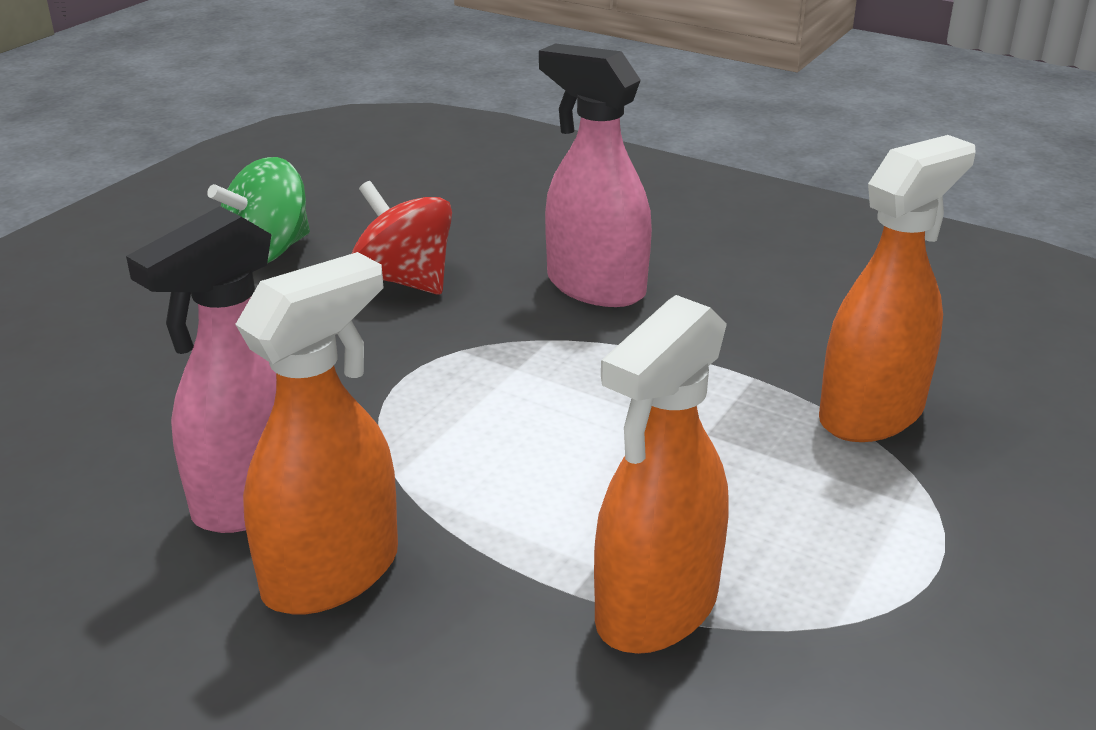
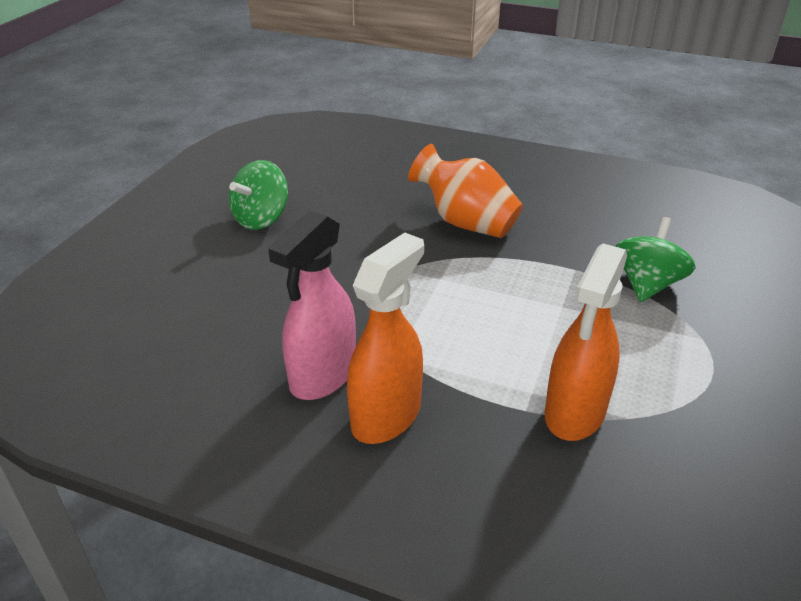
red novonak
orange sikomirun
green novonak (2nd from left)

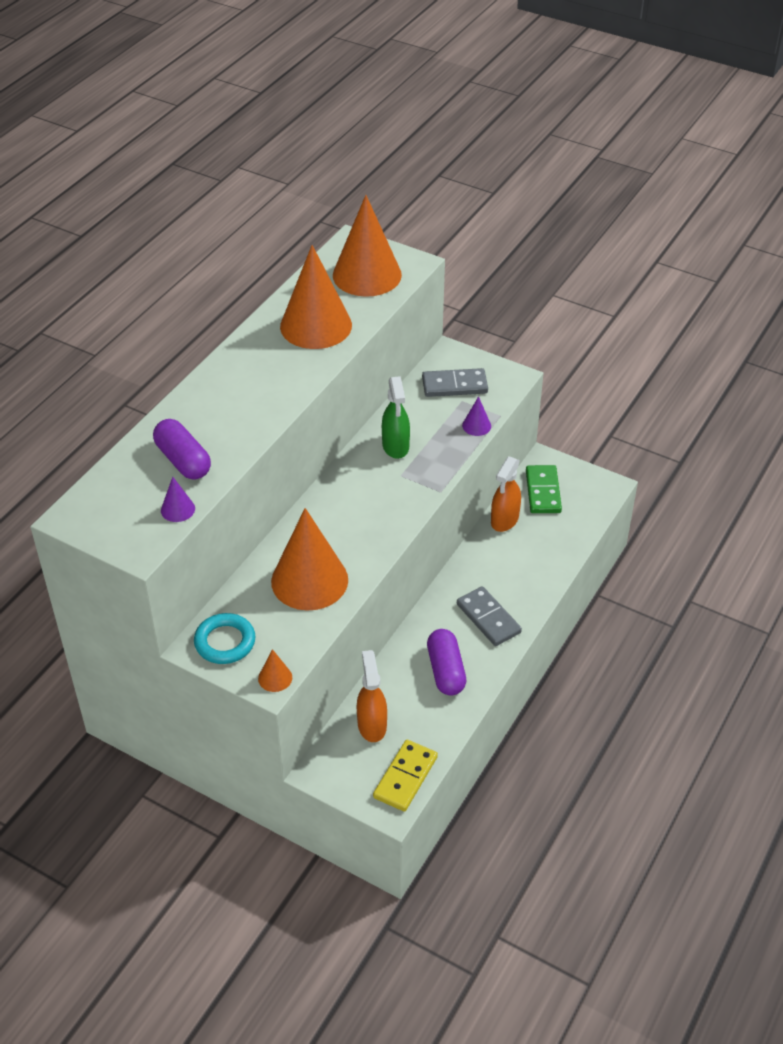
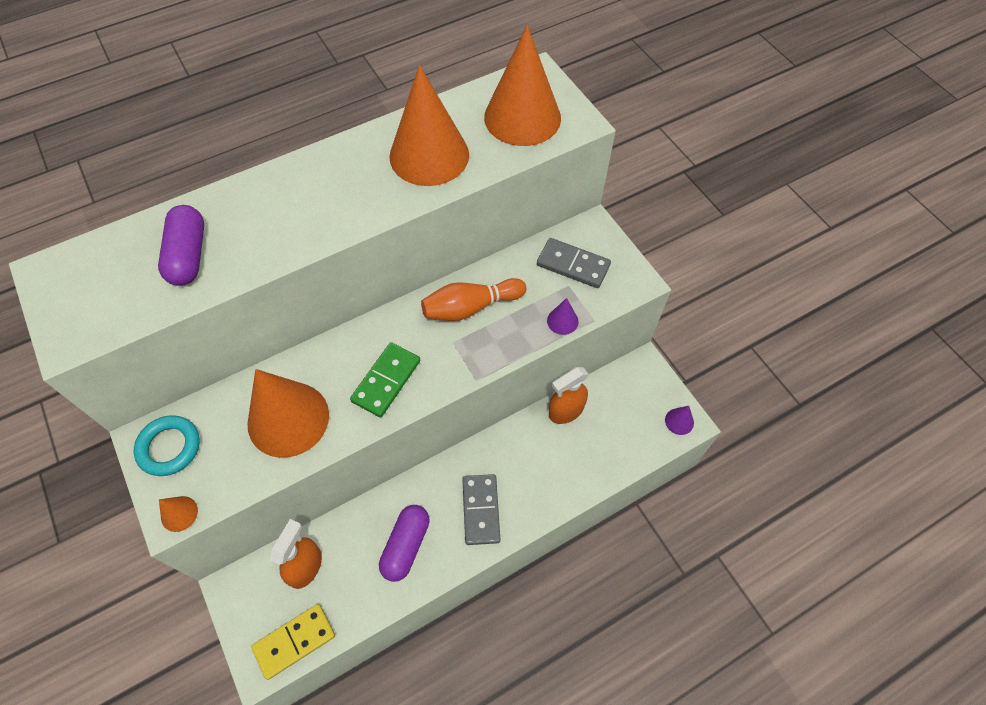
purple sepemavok (2nd from left)
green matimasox
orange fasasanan

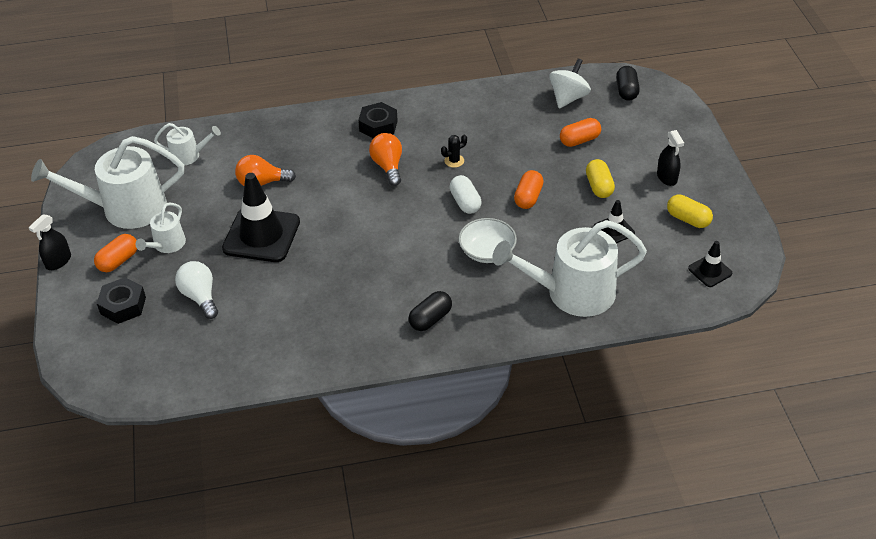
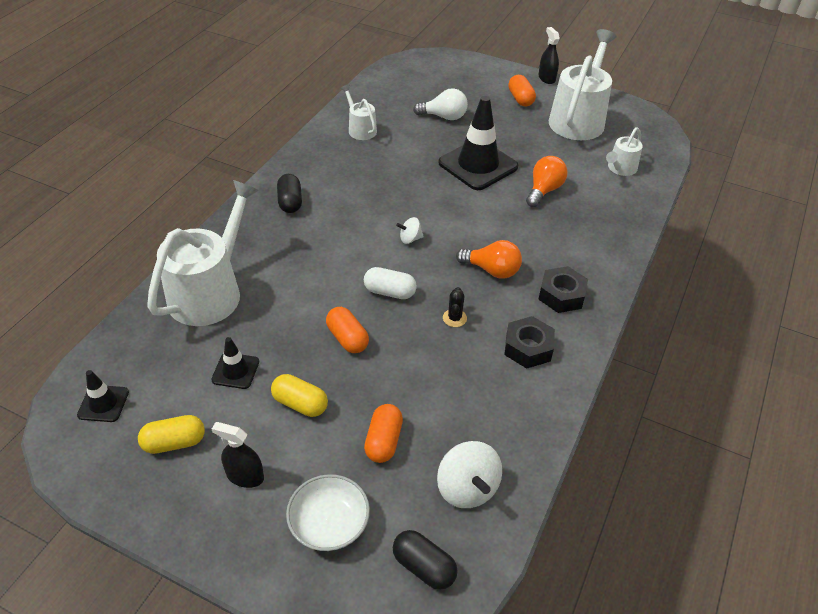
white novonak (1st from left)
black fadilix (1st from left)
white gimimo (2nd from left)
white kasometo

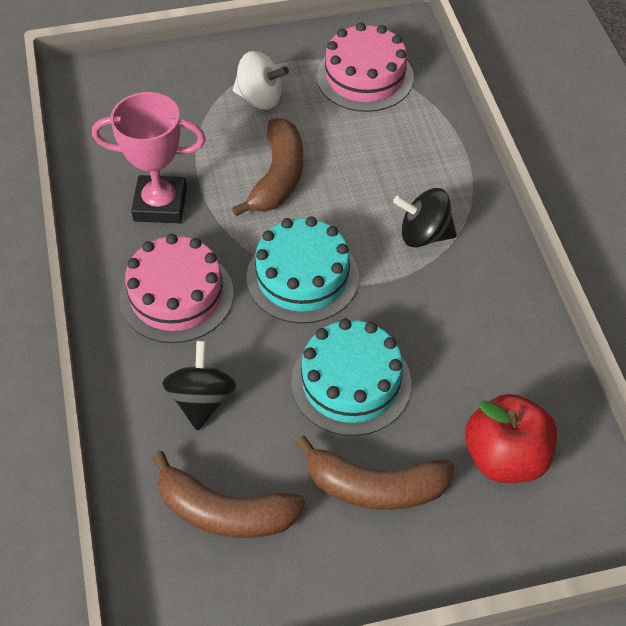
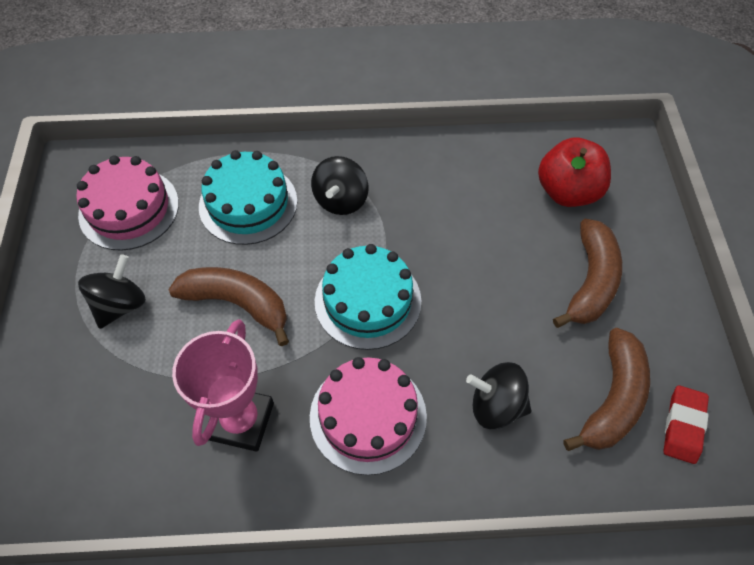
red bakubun
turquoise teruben (1st from left)
black novonak (1st from left)

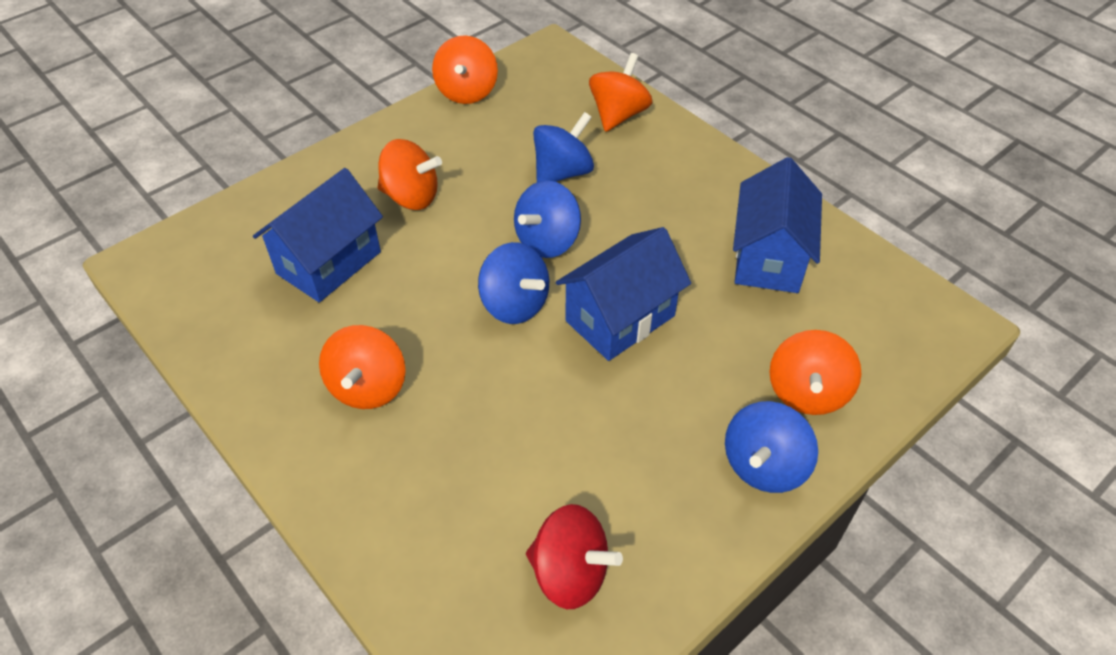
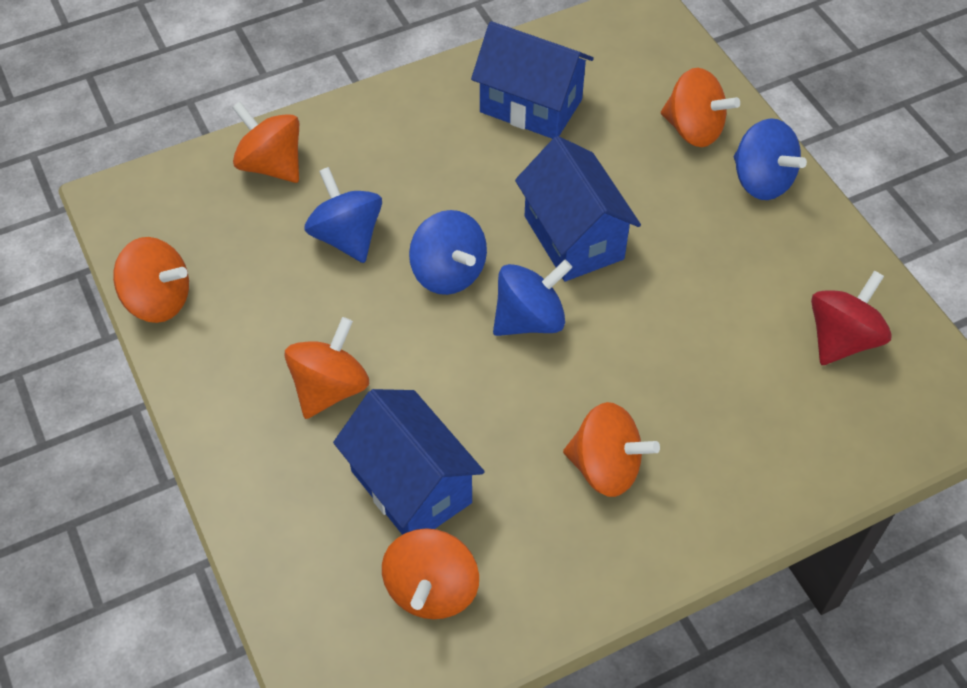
orange novonak (4th from left)

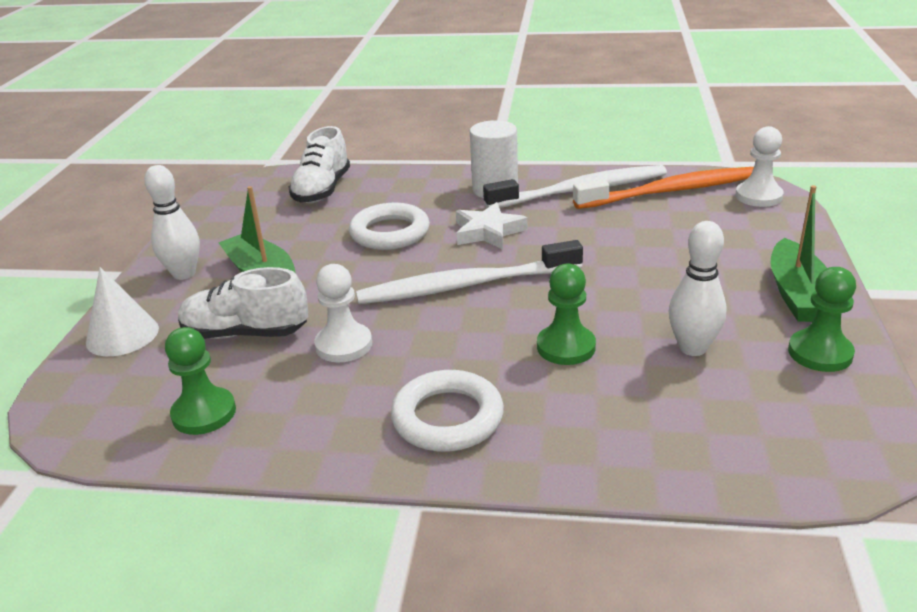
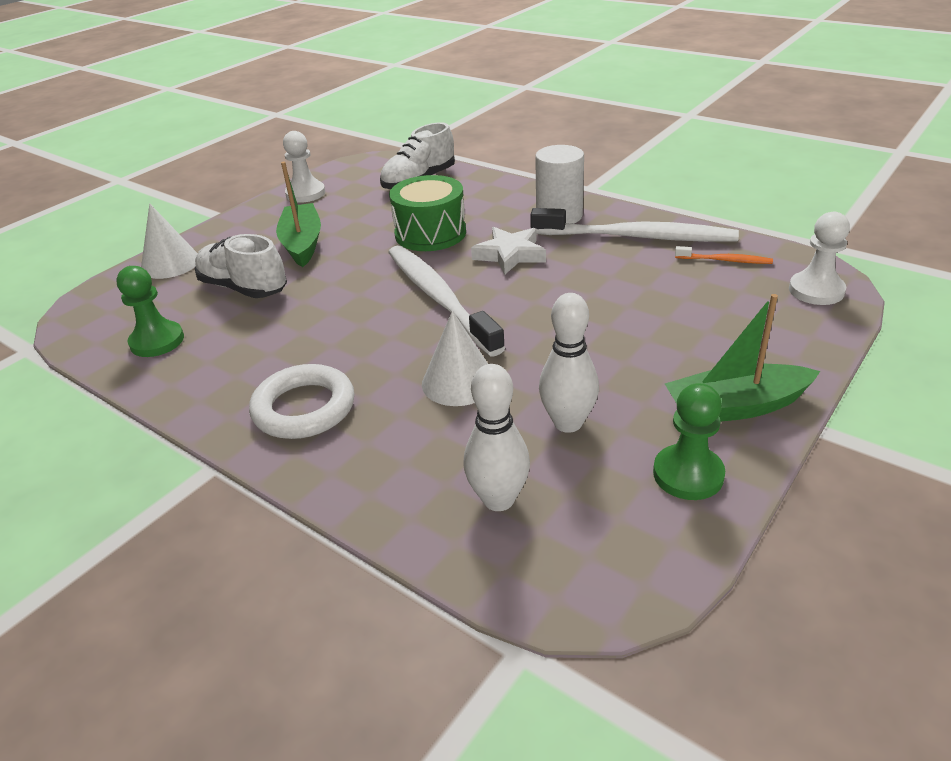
white fasasanan (1st from left)
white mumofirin (1st from left)
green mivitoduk
white sepemavok (2nd from left)
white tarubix (1st from left)
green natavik (2nd from left)
orange tarubix

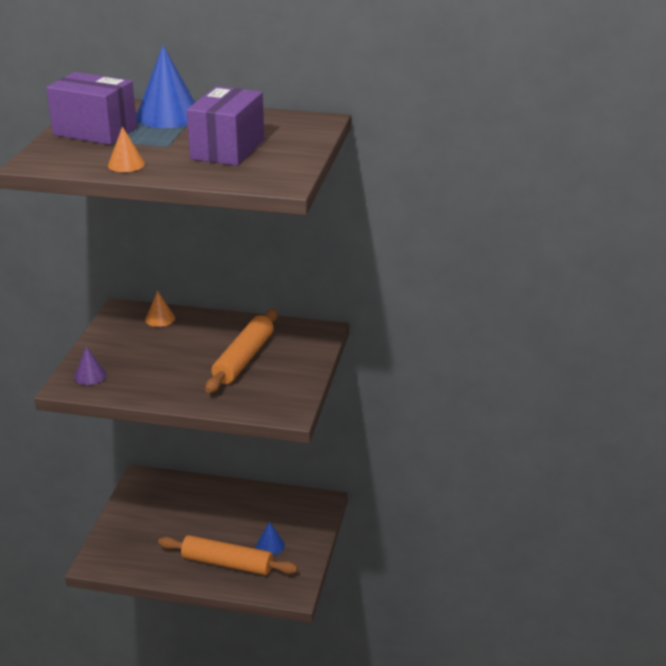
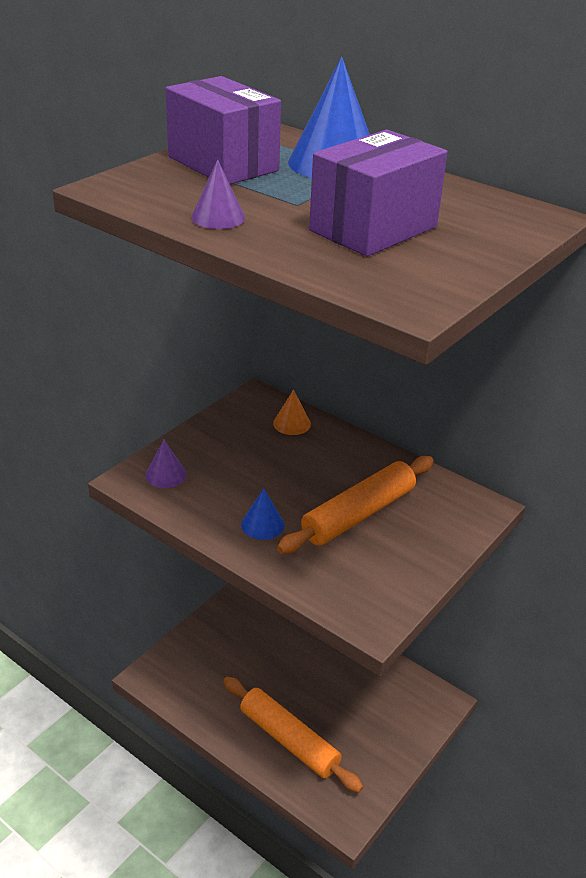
blue sepemavok (1st from left)
purple sepemavok (2nd from left)

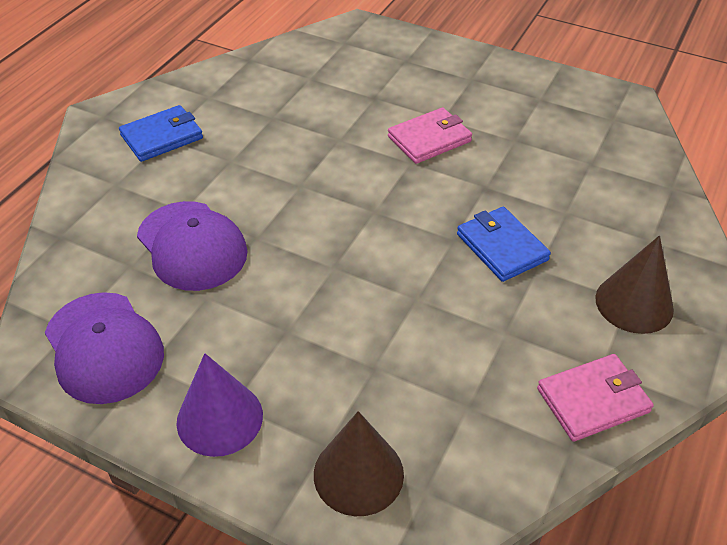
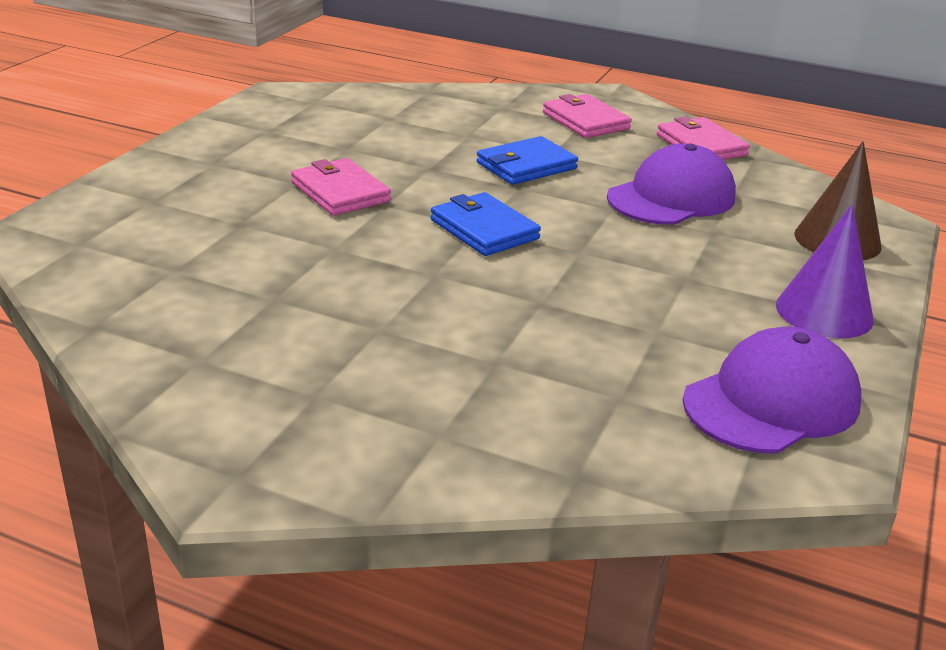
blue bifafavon (1st from left)
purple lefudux (1st from left)
pink bifafavon (2nd from left)

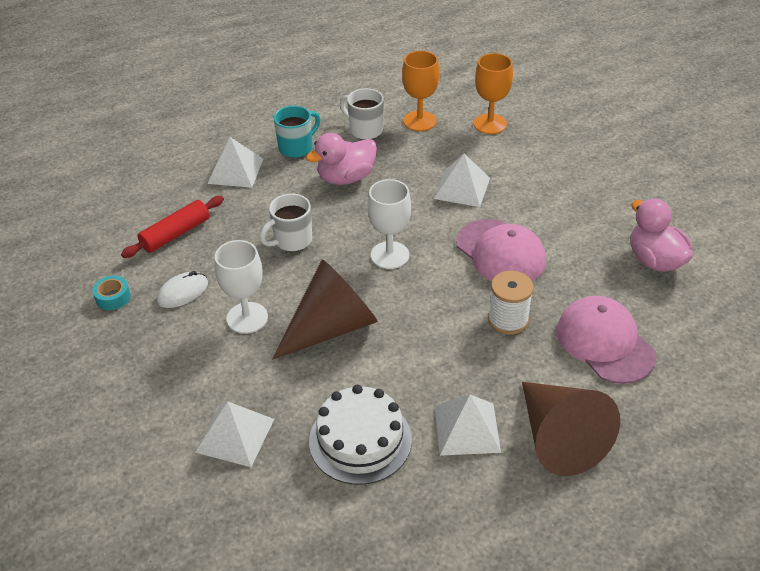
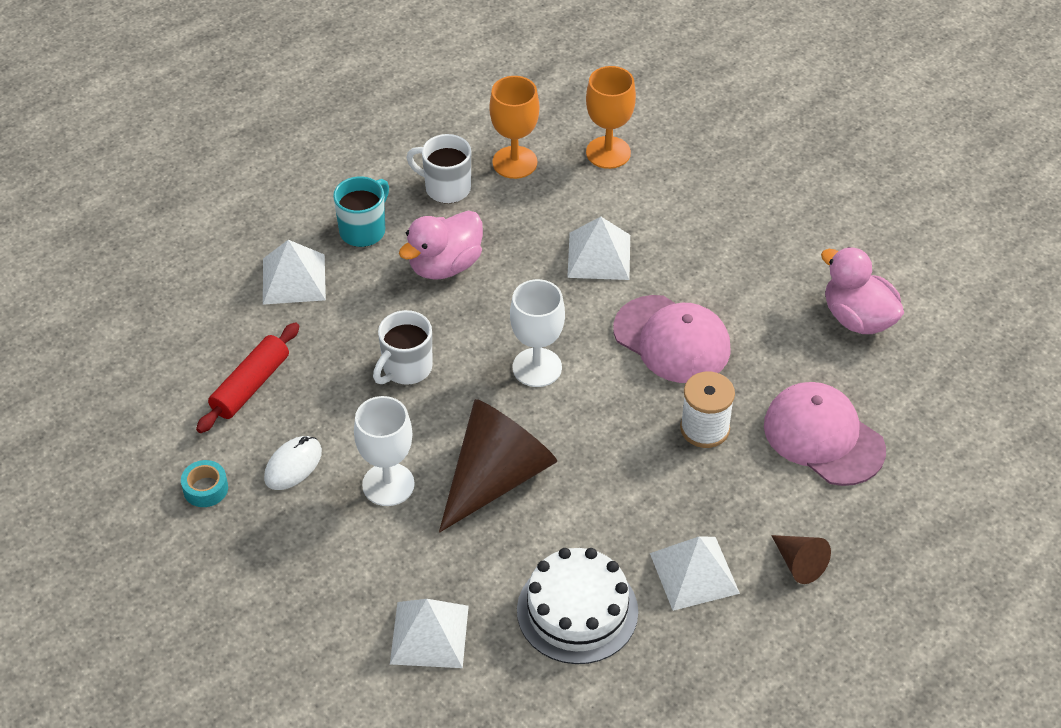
brown sepemavok (2nd from left)

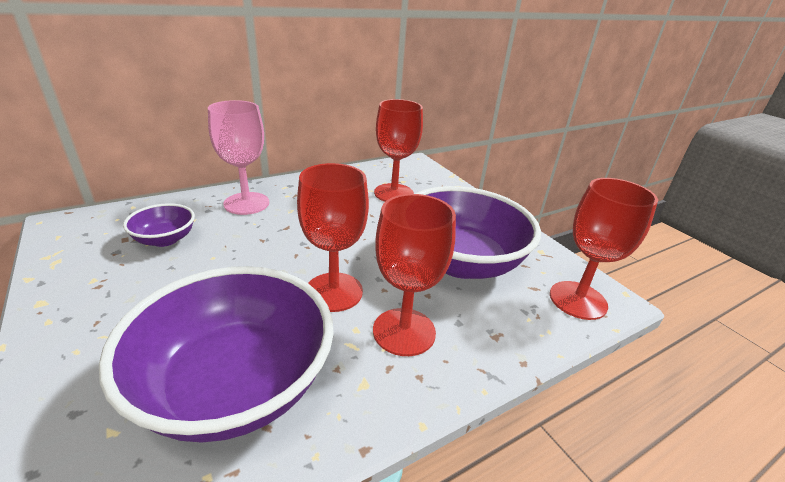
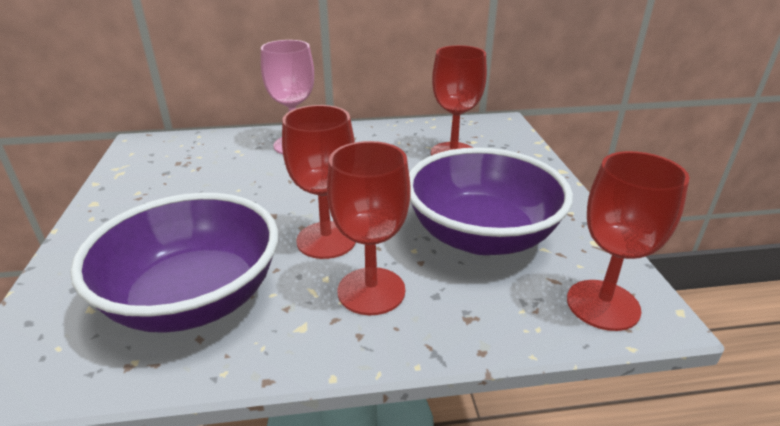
purple kasometo (1st from left in the first image)

